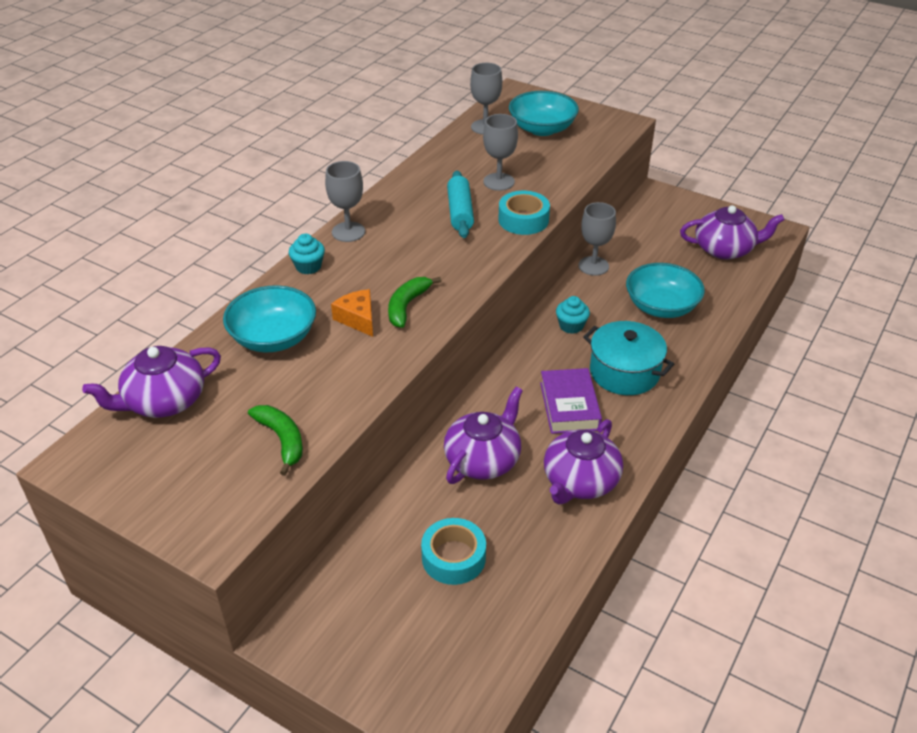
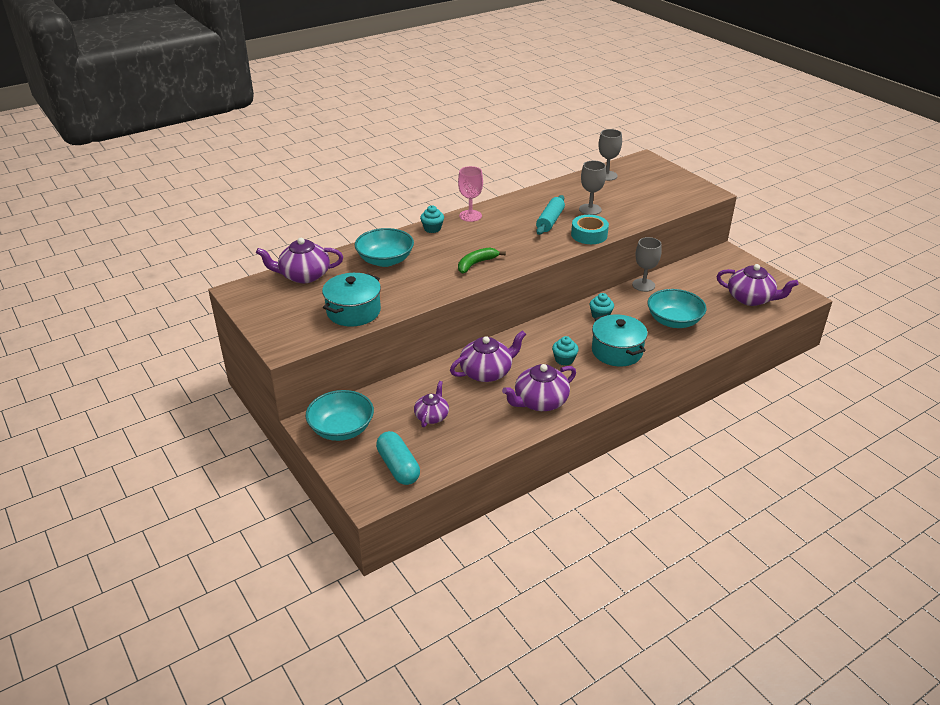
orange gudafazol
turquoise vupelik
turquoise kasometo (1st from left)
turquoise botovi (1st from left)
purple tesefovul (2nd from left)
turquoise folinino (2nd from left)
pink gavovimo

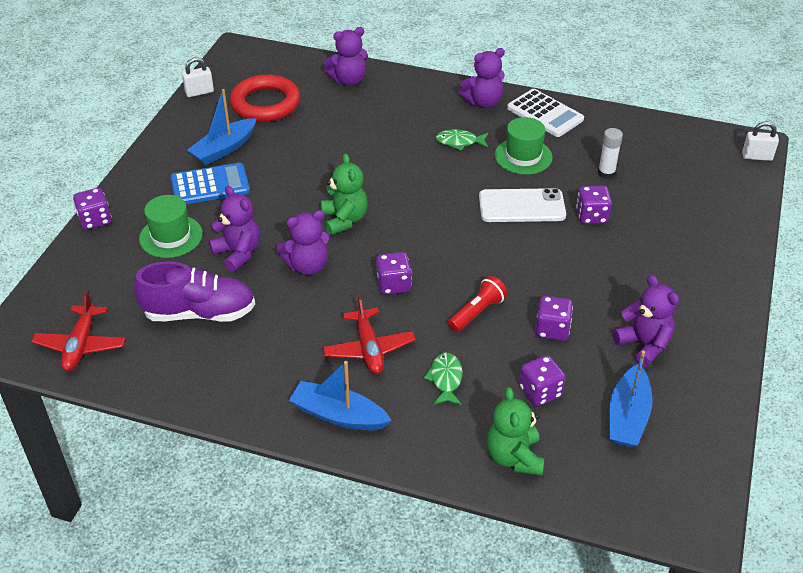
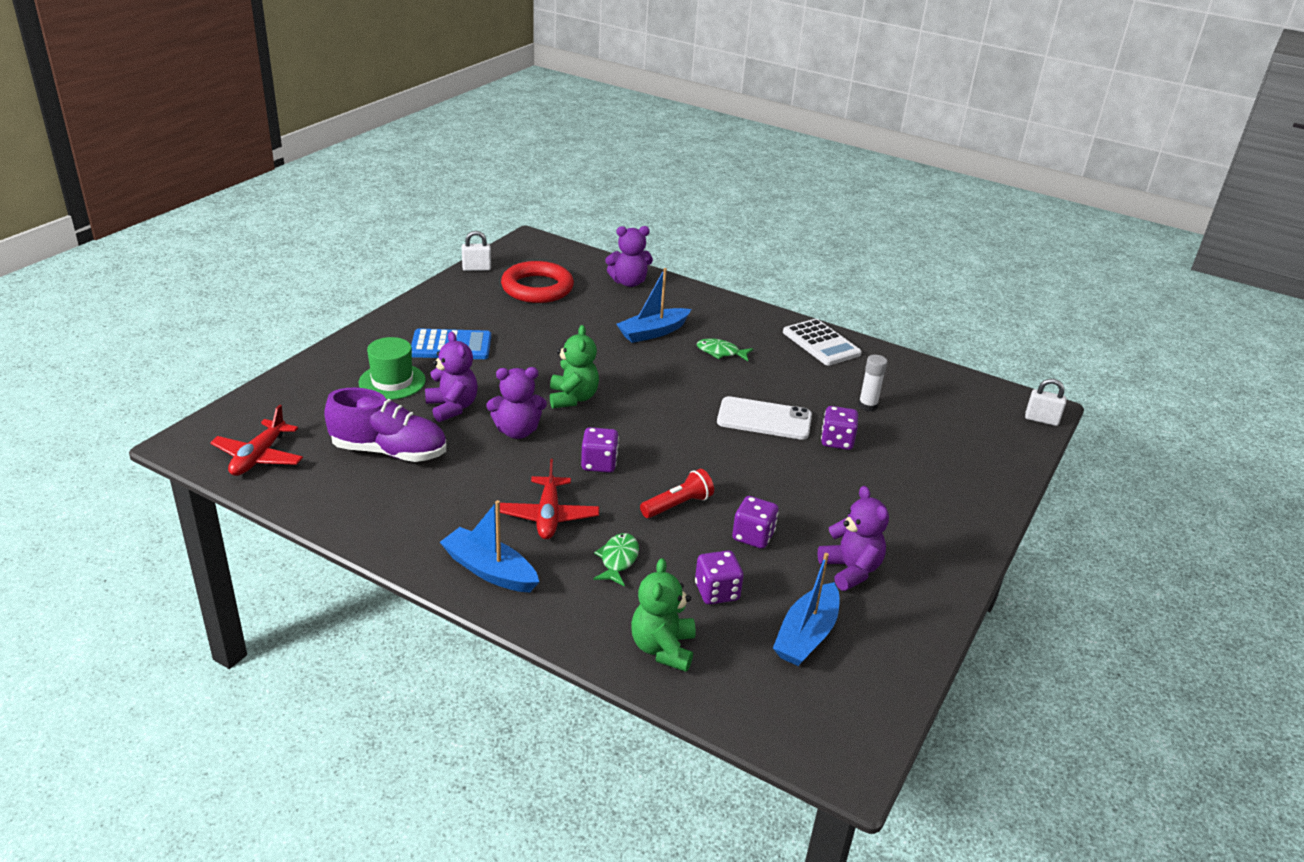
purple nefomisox (1st from left in the first image)
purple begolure (4th from left in the first image)
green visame (2nd from left in the first image)
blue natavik (2nd from left)

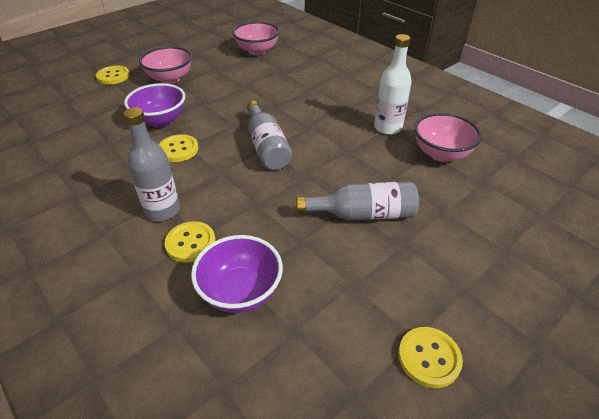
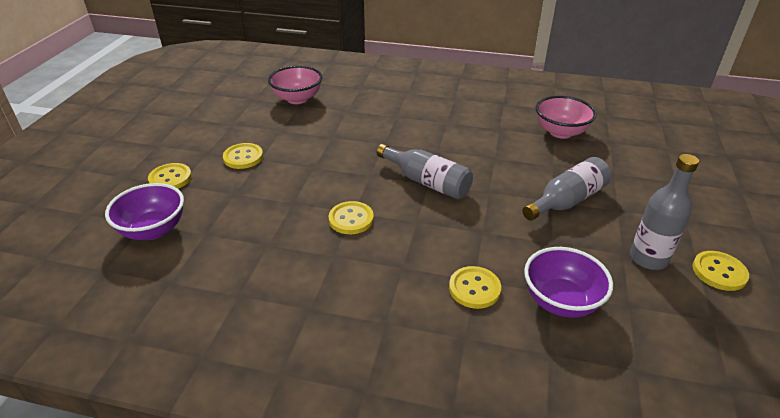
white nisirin
grey nisirin (3rd from left)
purple kasometo (1st from left)
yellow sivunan (2nd from left)

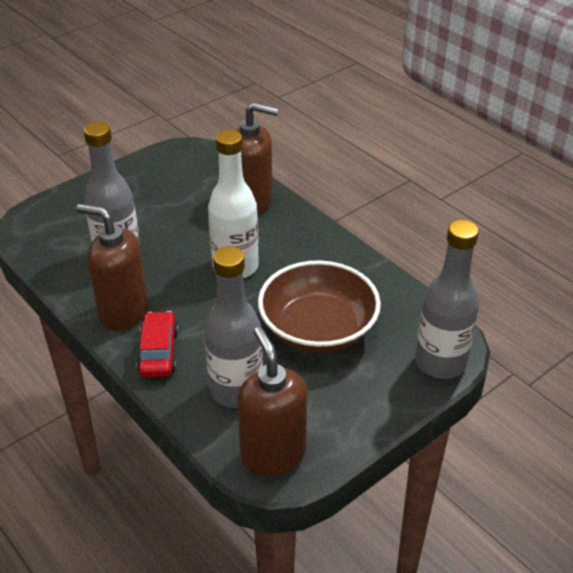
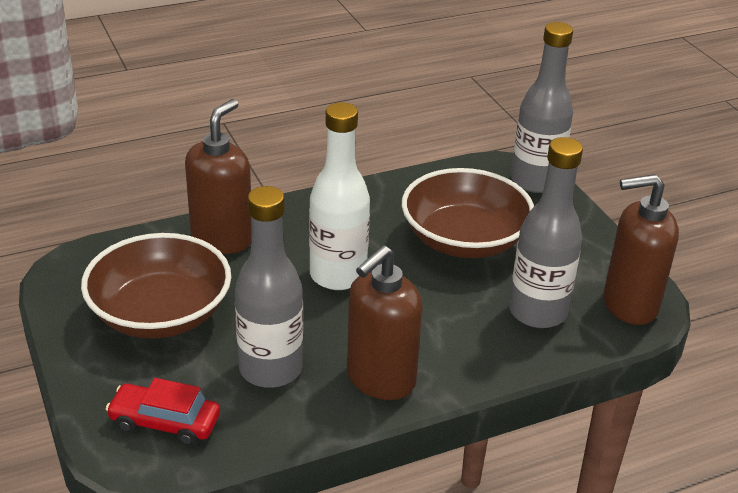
brown kasometo (1st from left)
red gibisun

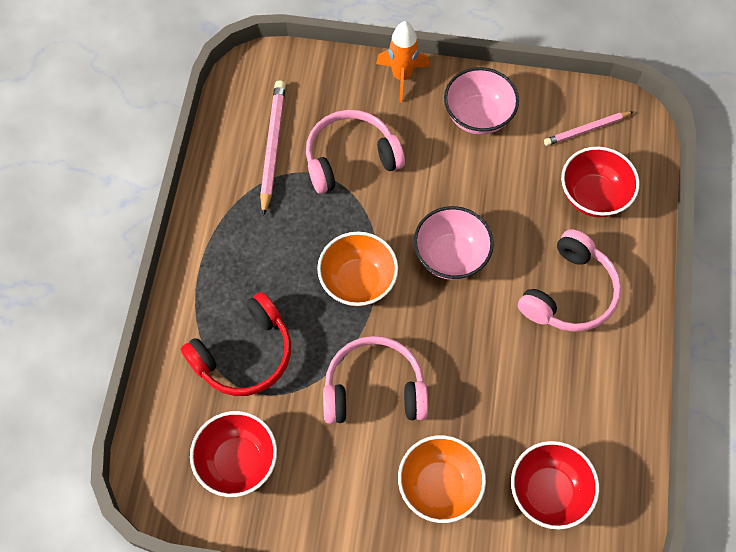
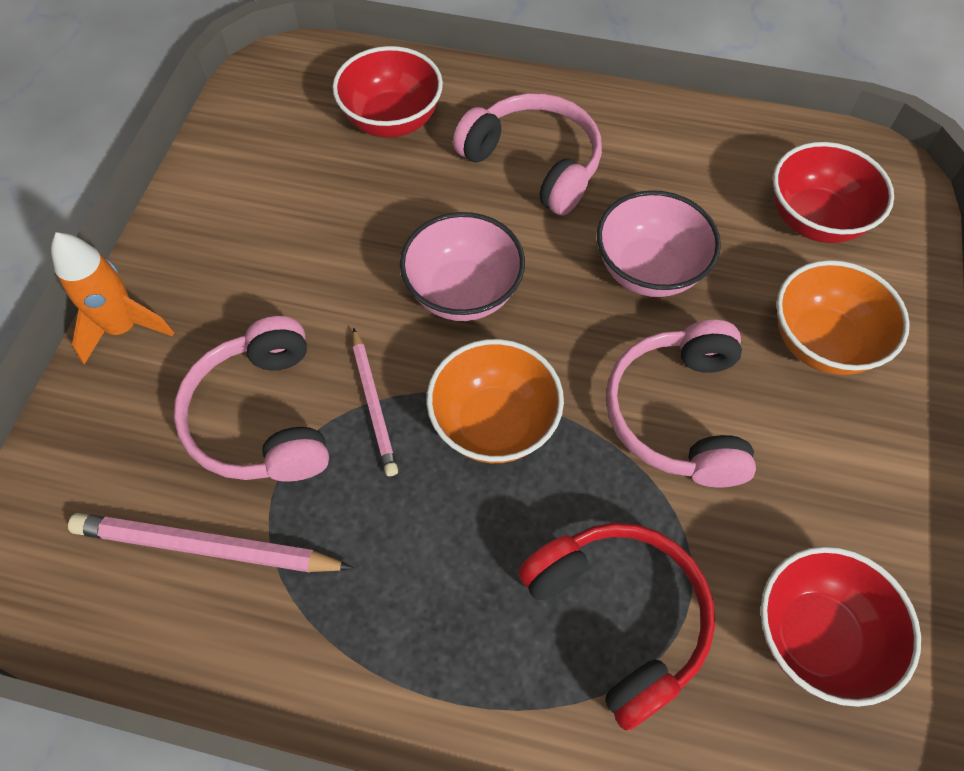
pink kasometo (2nd from left)
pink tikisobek (2nd from left)

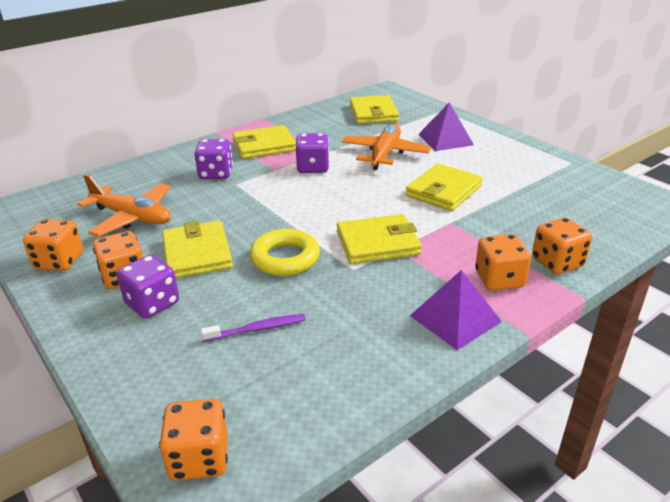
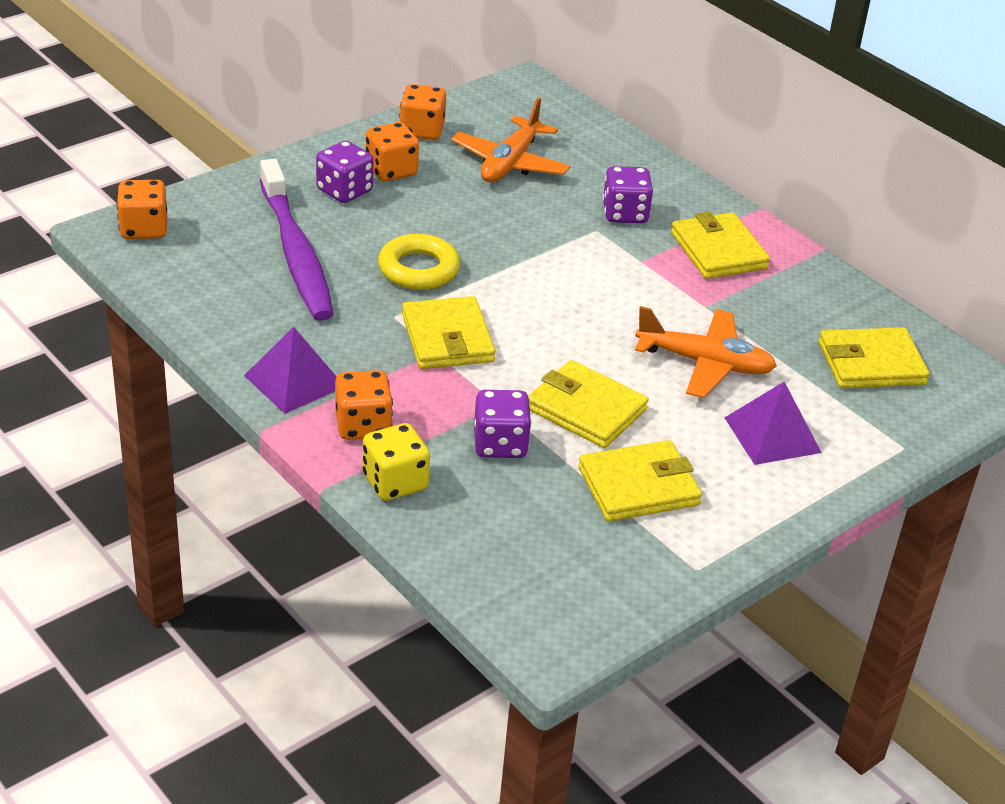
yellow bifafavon (3rd from left)
purple nefomisox (2nd from left)
yellow nefomisox
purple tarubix

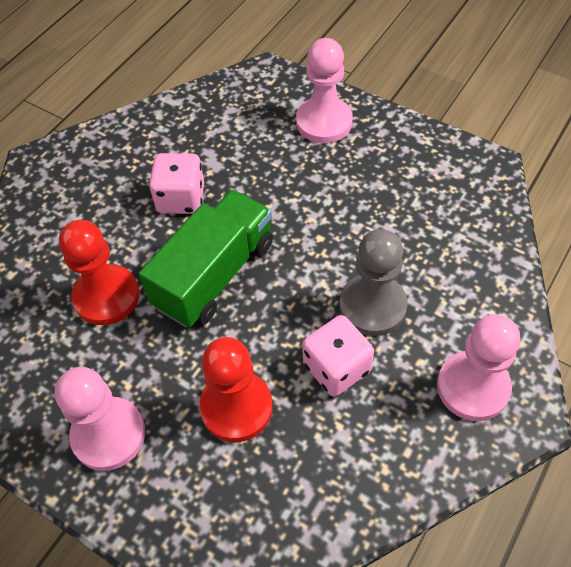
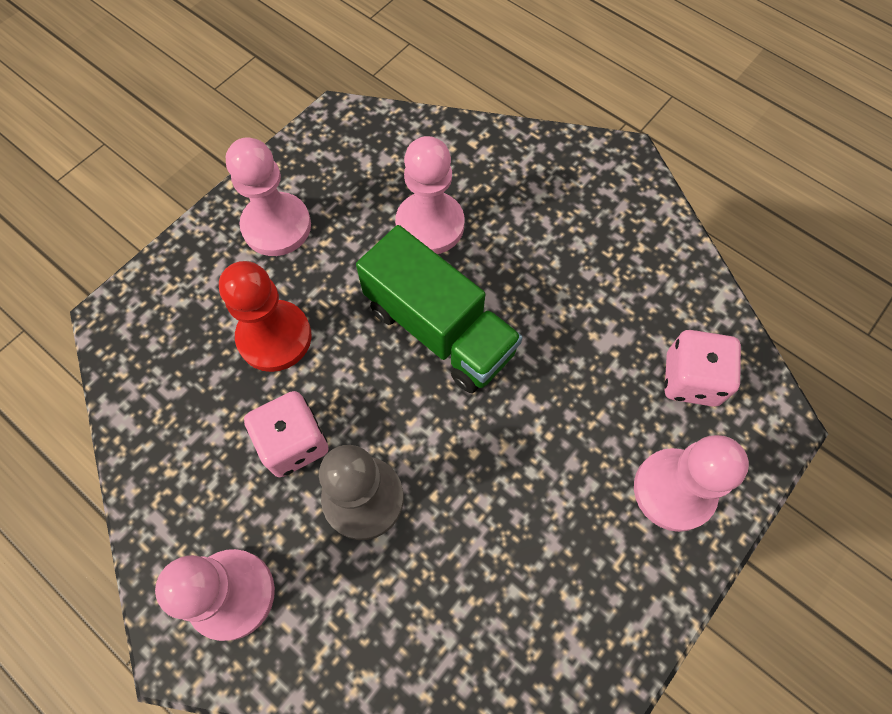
pink nefomisox (2nd from left)
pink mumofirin (3rd from left)

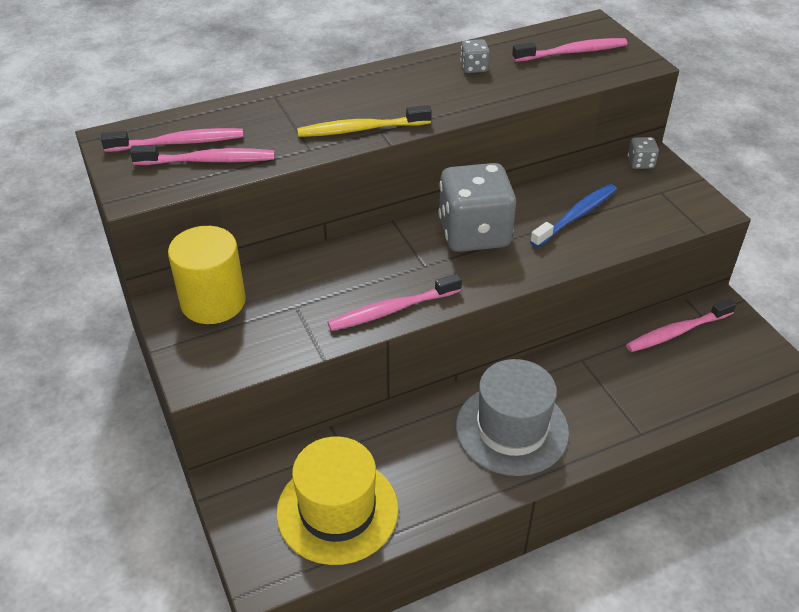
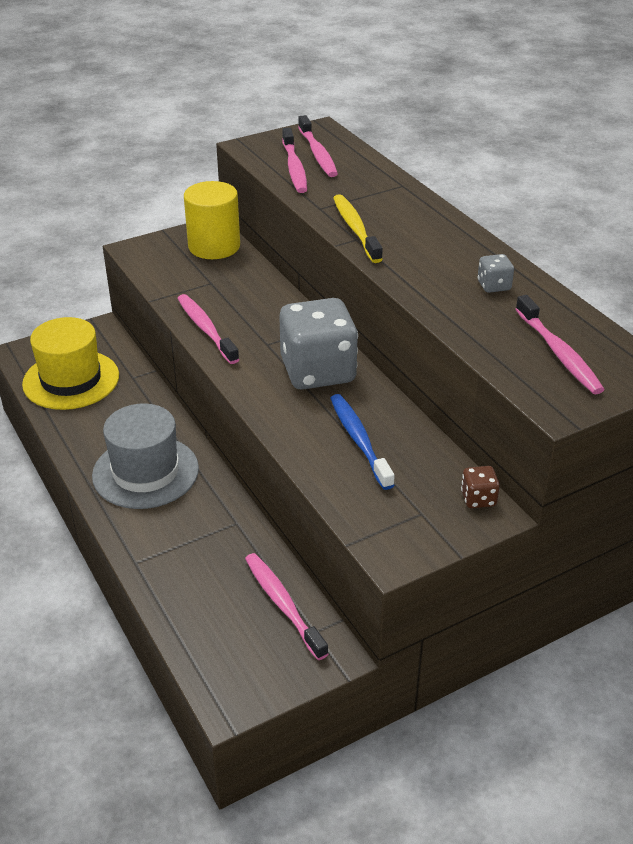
brown nefomisox
blue tarubix

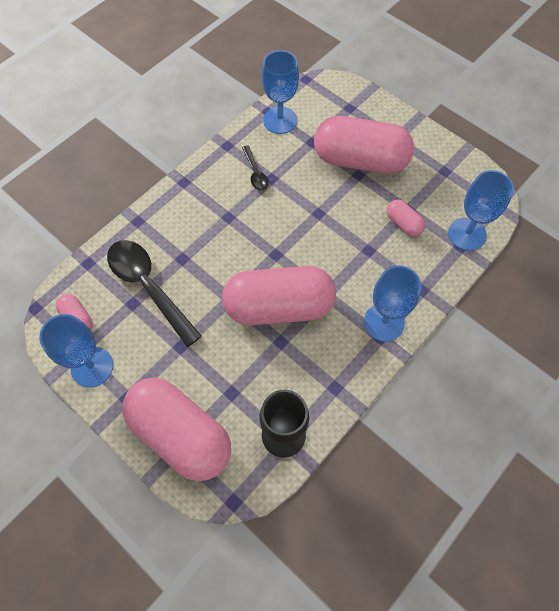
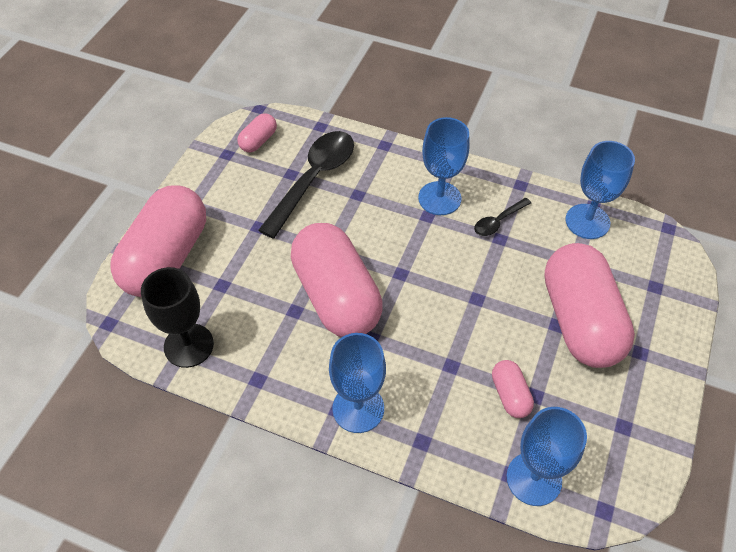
blue gavovimo (2nd from left)
pink vupelik (4th from left)

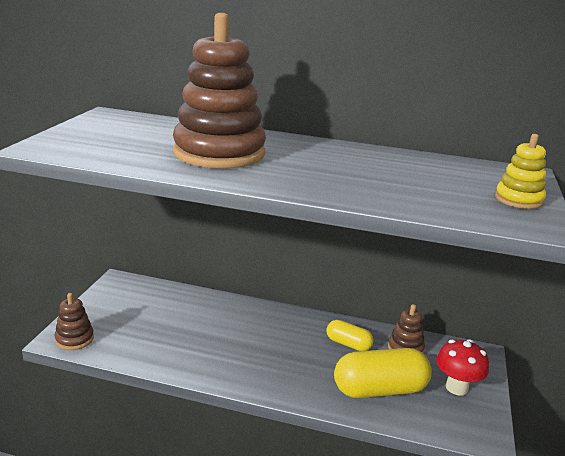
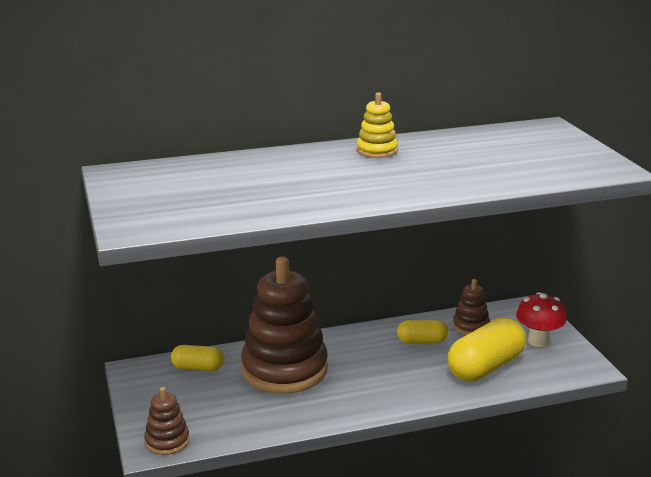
yellow vupelik (1st from left)
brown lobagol (2nd from left)
yellow lobagol

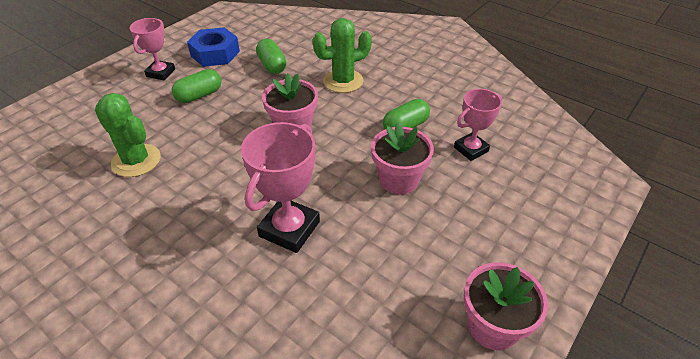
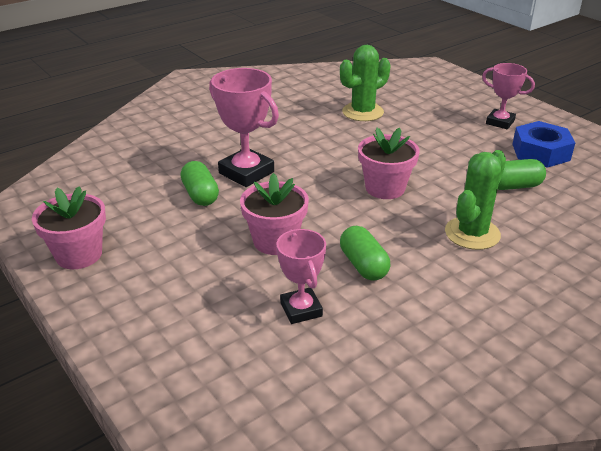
green vupelik (1st from left)
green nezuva (2nd from left)

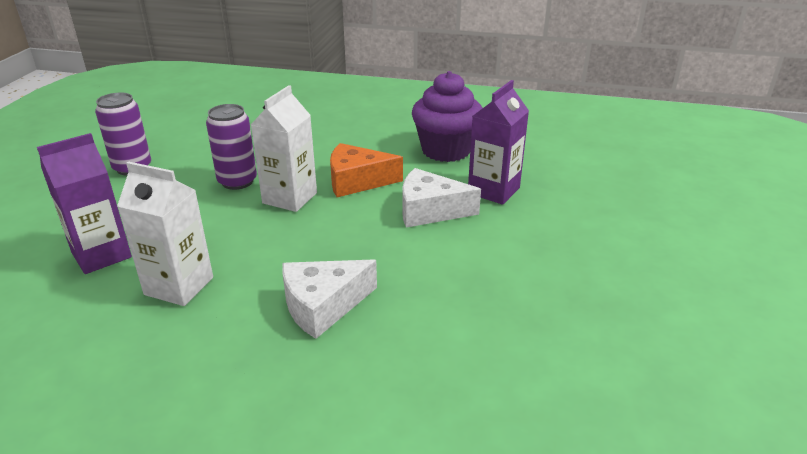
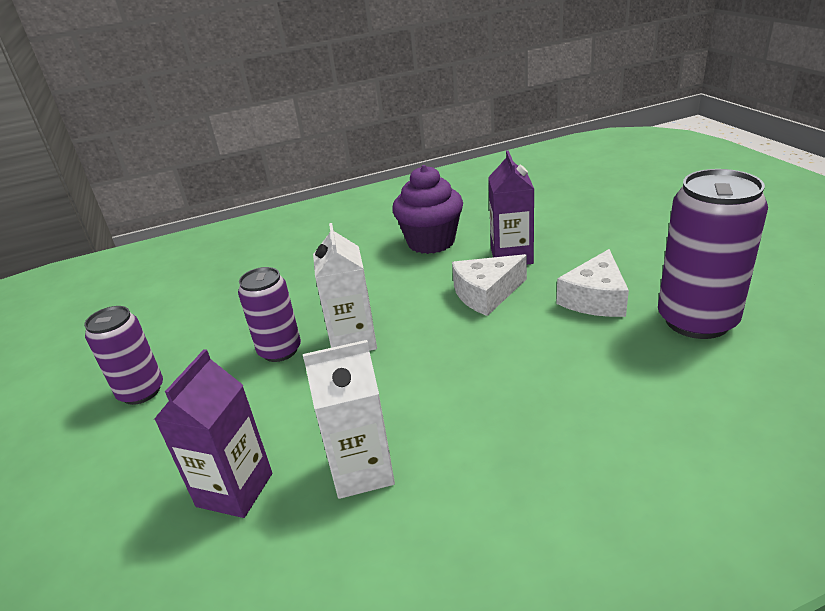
orange gudafazol
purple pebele (3rd from left)
white gudafazol (2nd from left)

